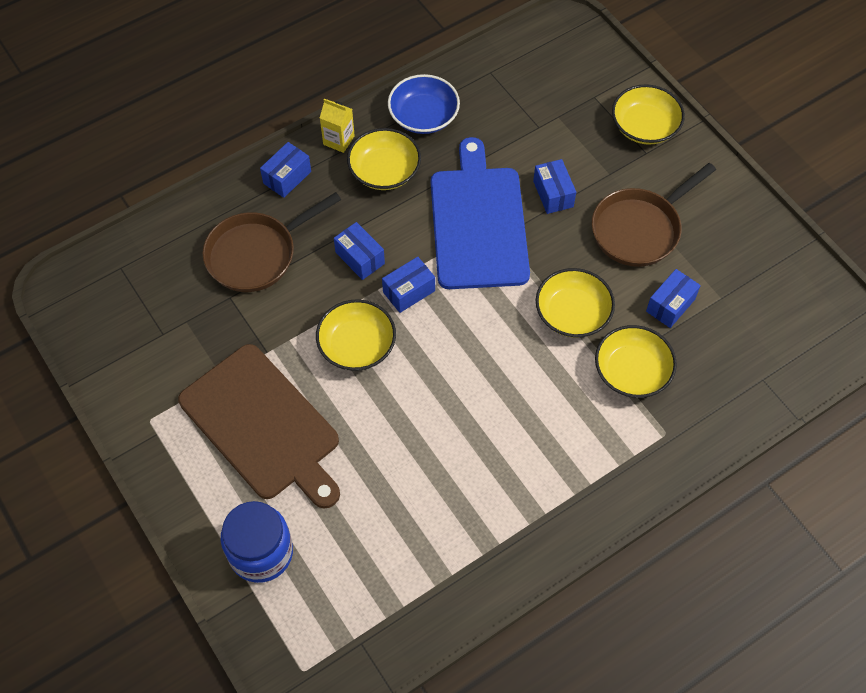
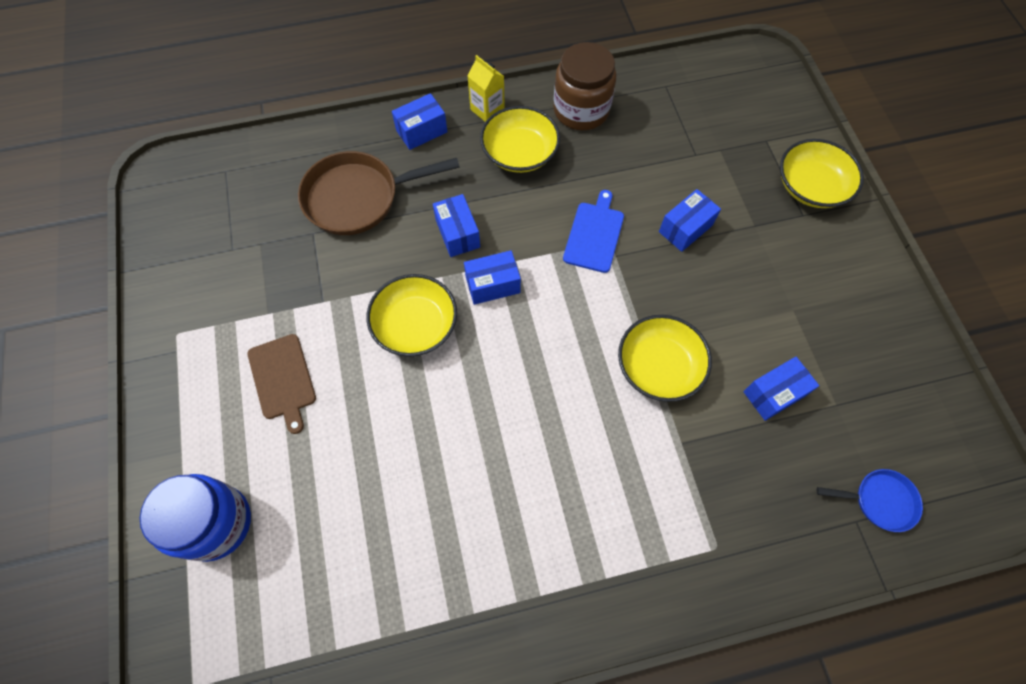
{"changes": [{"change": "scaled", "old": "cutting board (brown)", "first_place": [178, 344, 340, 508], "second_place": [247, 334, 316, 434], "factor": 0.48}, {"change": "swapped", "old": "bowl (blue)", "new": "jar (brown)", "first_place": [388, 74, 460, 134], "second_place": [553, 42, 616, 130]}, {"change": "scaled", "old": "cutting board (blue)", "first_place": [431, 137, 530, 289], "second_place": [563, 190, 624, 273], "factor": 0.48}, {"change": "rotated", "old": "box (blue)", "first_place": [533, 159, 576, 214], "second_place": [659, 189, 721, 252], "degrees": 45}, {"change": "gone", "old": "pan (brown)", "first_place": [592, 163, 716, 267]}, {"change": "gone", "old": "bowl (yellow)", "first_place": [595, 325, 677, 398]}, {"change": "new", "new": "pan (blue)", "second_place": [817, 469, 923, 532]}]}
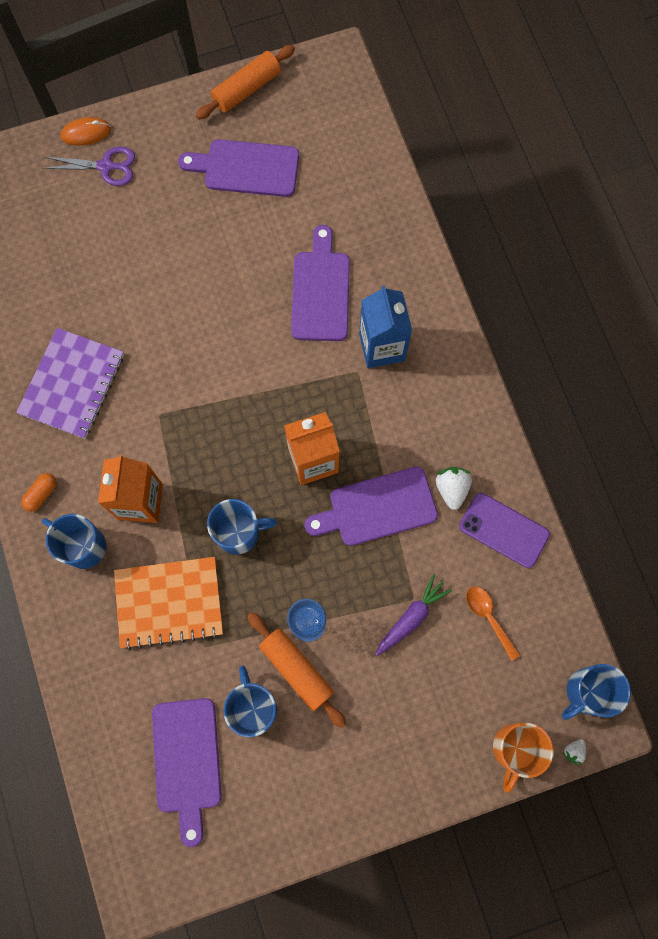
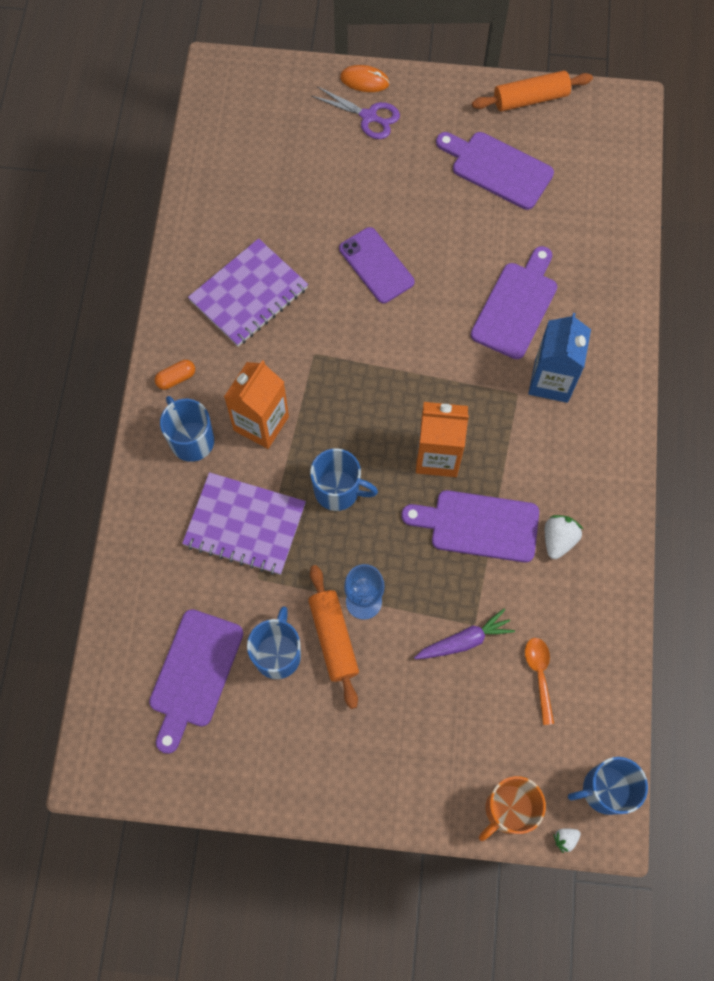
{"changes": [{"change": "repainted", "old": "notebook (orange)", "new": "notebook (purple)", "first_place": [114, 557, 223, 650], "second_place": [182, 472, 306, 575]}, {"change": "shifted", "old": "phone (purple)", "first_place": [459, 493, 550, 568], "second_place": [339, 227, 415, 303]}]}
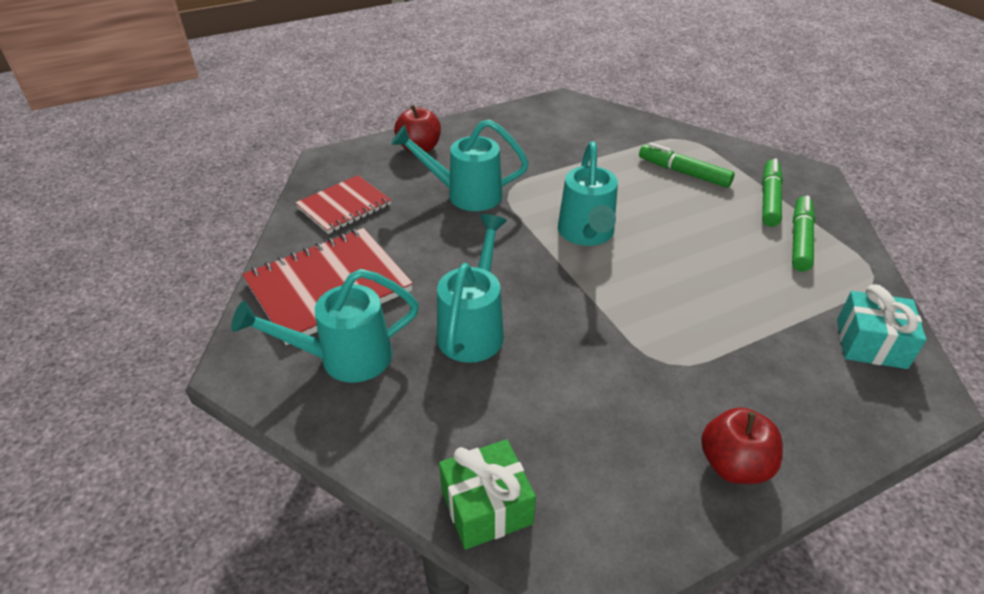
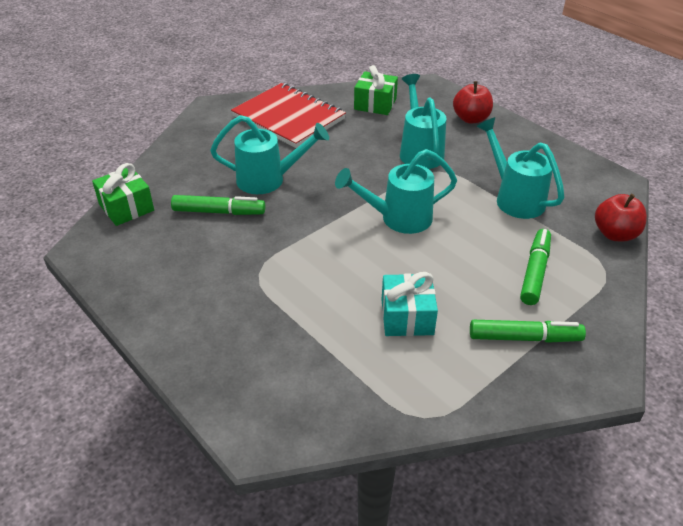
{"changes": [{"change": "shifted", "old": "watering can (turquoise)", "first_place": [232, 269, 419, 383], "second_place": [477, 117, 564, 219]}, {"change": "swapped", "old": "notebook (red)", "new": "gift (green)", "first_place": [295, 175, 391, 234], "second_place": [354, 65, 398, 115]}, {"change": "shifted", "old": "apple (red)", "first_place": [701, 407, 783, 484], "second_place": [595, 194, 647, 242]}, {"change": "shifted", "old": "marker (green)", "first_place": [792, 196, 815, 272], "second_place": [171, 195, 265, 215]}, {"change": "shifted", "old": "gift (turquoise)", "first_place": [837, 284, 927, 369], "second_place": [381, 272, 438, 336]}]}
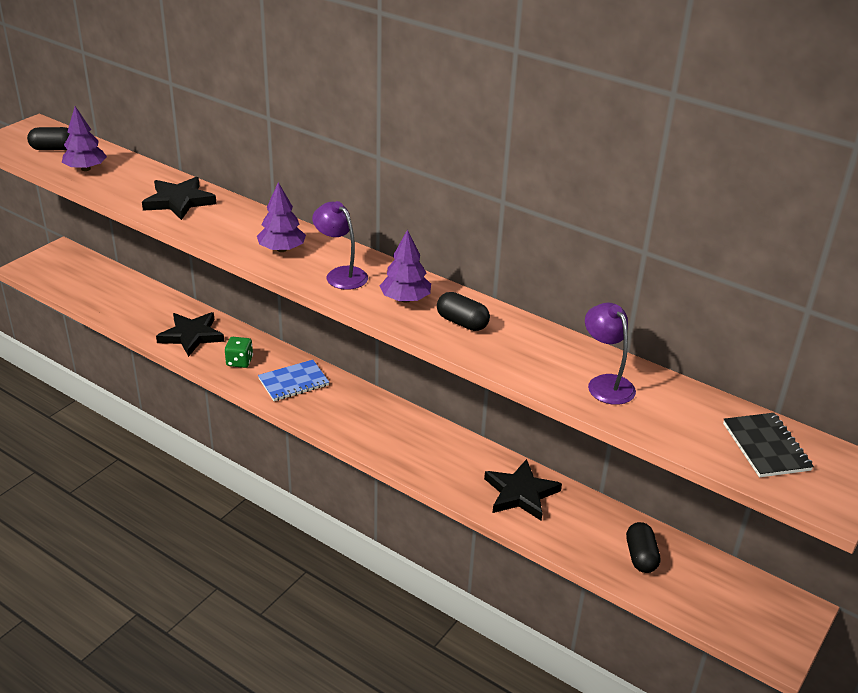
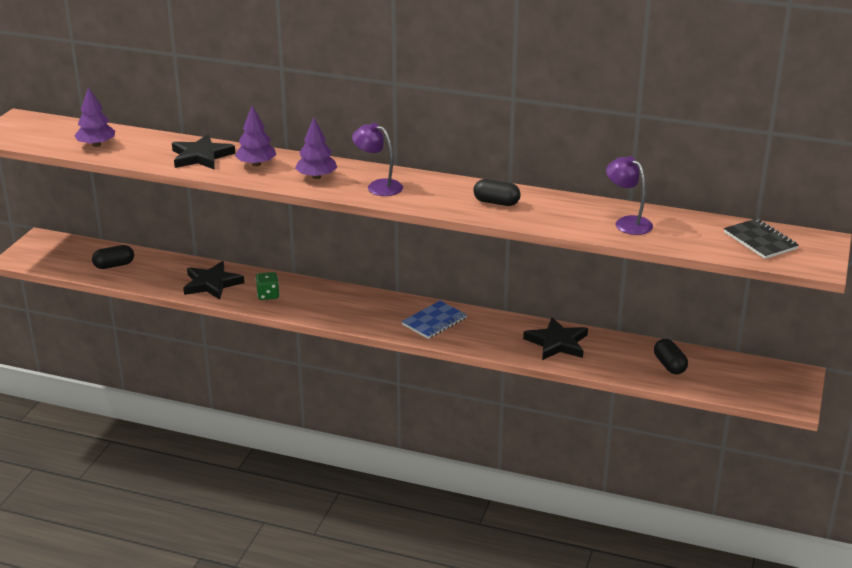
{"changes": [{"change": "shifted", "old": "capsule (black)", "first_place": [27, 127, 70, 150], "second_place": [92, 245, 134, 269]}, {"change": "shifted", "old": "notebook (blue)", "first_place": [258, 360, 329, 401], "second_place": [401, 301, 467, 339]}, {"change": "shifted", "old": "tree (purple)", "first_place": [380, 230, 431, 303], "second_place": [235, 105, 276, 166]}]}
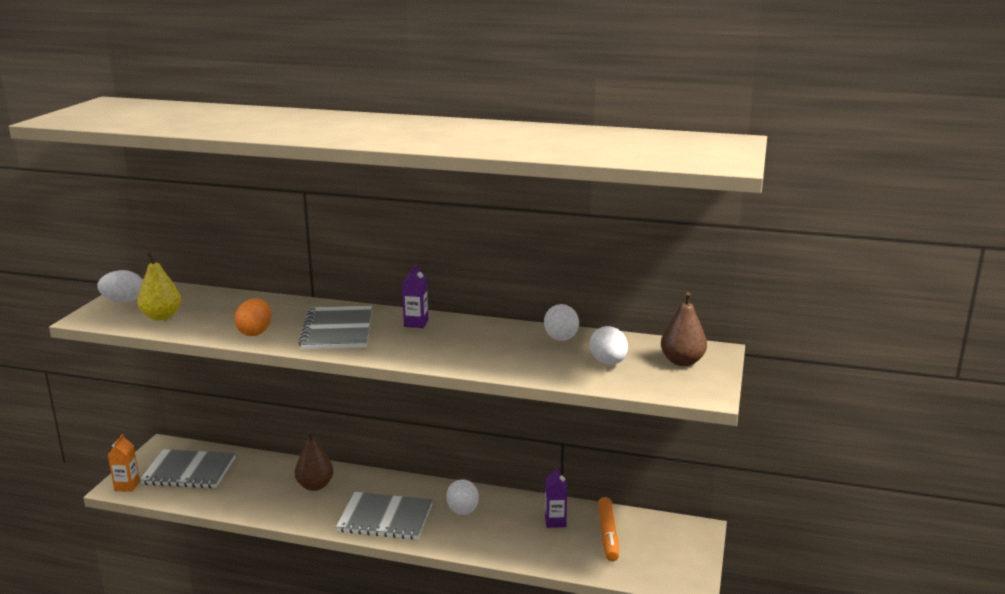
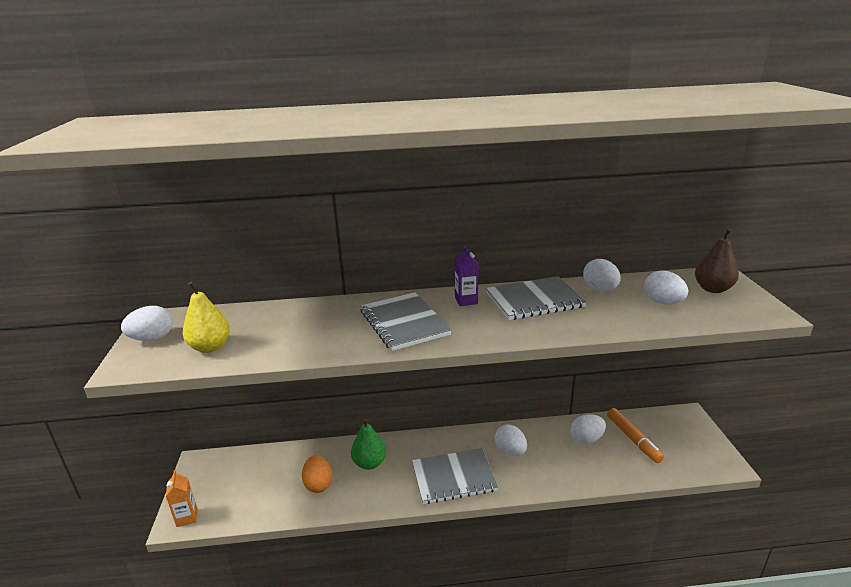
{"changes": [{"change": "shifted", "old": "notebook (grey)", "first_place": [140, 449, 236, 488], "second_place": [486, 276, 587, 320]}, {"change": "shifted", "old": "egg (orange)", "first_place": [234, 298, 272, 336], "second_place": [302, 455, 332, 493]}, {"change": "repainted", "old": "pear (brown)", "new": "pear (green)", "first_place": [295, 431, 334, 491], "second_place": [351, 419, 386, 470]}, {"change": "swapped", "old": "carton (purple)", "new": "egg (white)", "first_place": [545, 467, 567, 528], "second_place": [570, 414, 606, 444]}]}
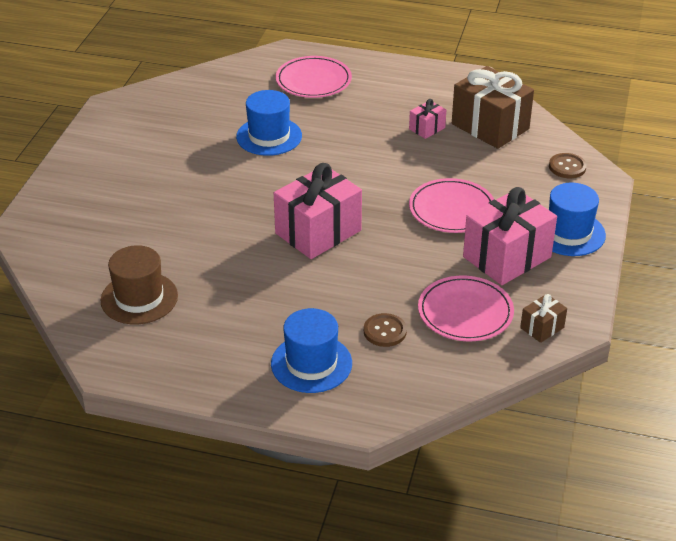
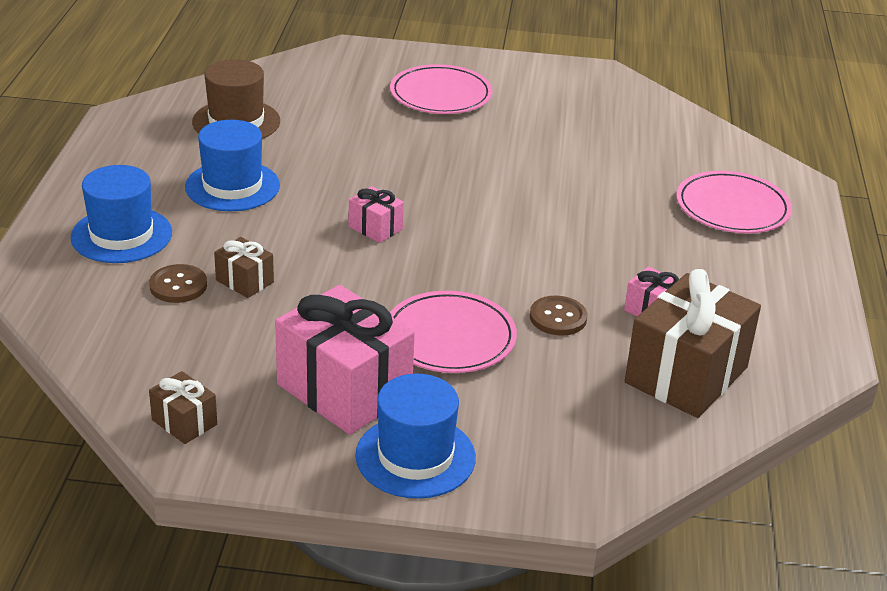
{"changes": [{"change": "shifted", "old": "hat (blue)", "first_place": [236, 90, 302, 156], "second_place": [185, 120, 280, 211]}, {"change": "scaled", "old": "gift (pink)", "first_place": [274, 163, 362, 259], "second_place": [349, 186, 404, 243], "factor": 0.47}, {"change": "shifted", "old": "plate (pink)", "first_place": [418, 276, 514, 341], "second_place": [390, 64, 493, 114]}, {"change": "shifted", "old": "button (brown)", "first_place": [549, 153, 587, 178], "second_place": [530, 296, 587, 336]}, {"change": "new", "new": "gift (brown)", "second_place": [214, 237, 274, 298]}]}
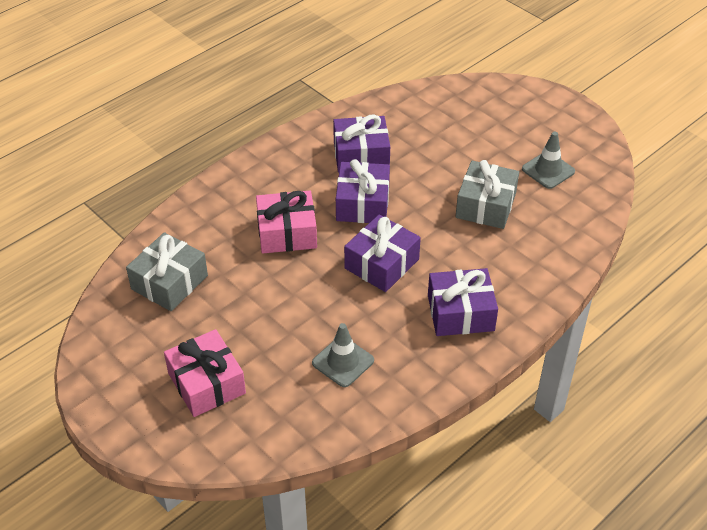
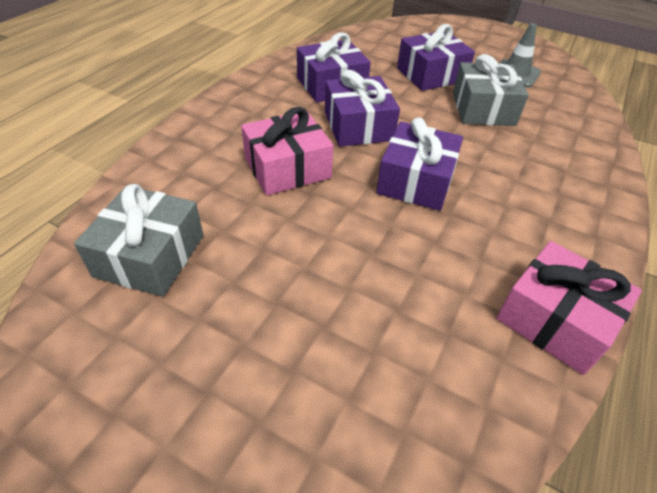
{"changes": [{"change": "shifted", "old": "gift (pink)", "first_place": [164, 329, 246, 417], "second_place": [496, 241, 642, 375]}, {"change": "gone", "old": "traffic cone (grey)", "first_place": [312, 323, 374, 387]}, {"change": "shifted", "old": "gift (purple)", "first_place": [428, 268, 498, 336], "second_place": [397, 24, 475, 91]}]}
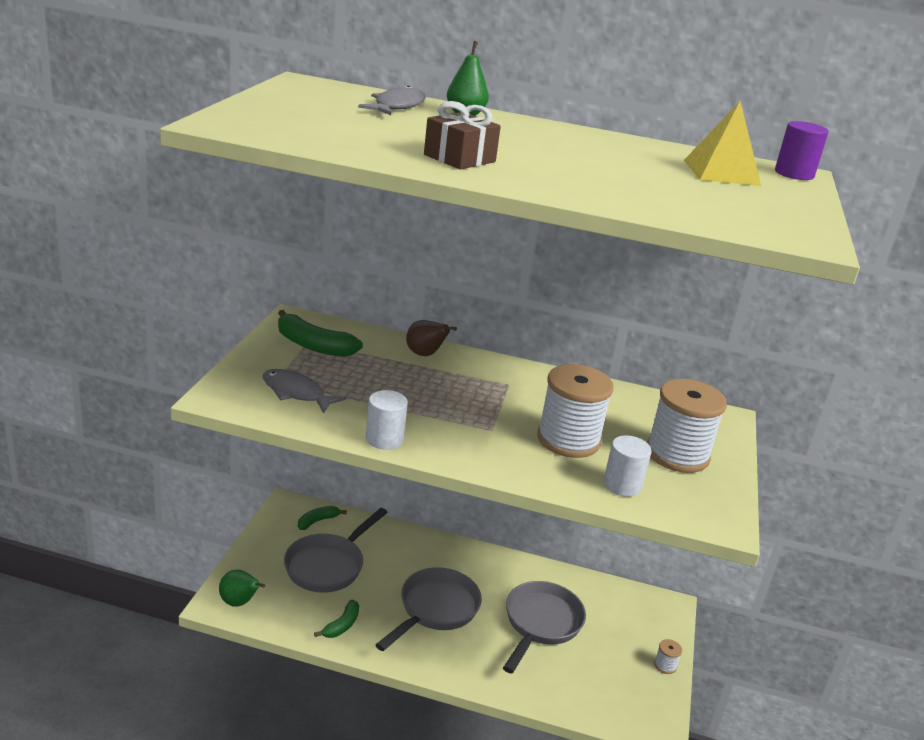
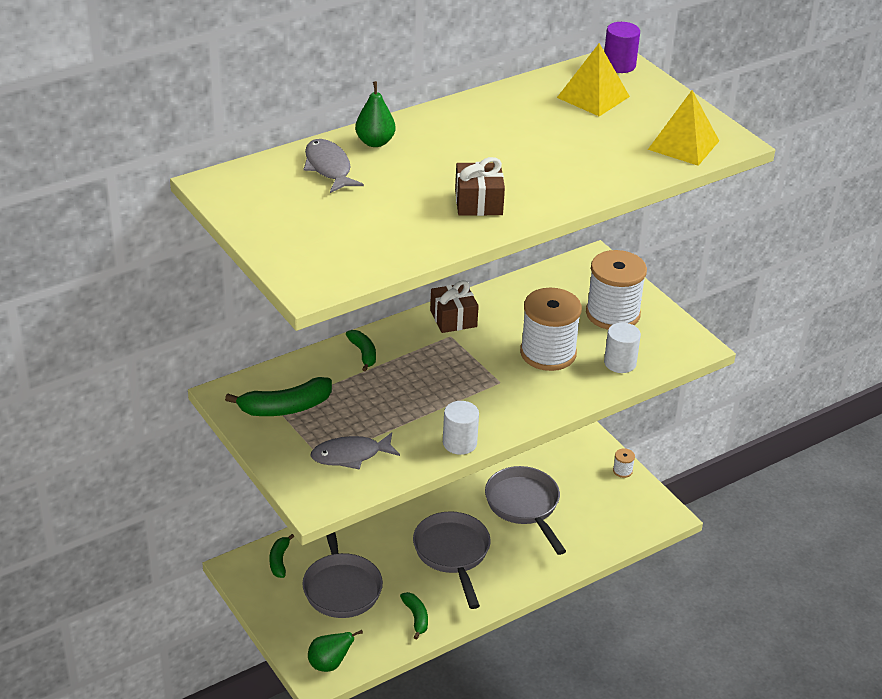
{"changes": [{"change": "swapped", "old": "pear (brown)", "new": "banana (green)", "first_place": [406, 320, 457, 356], "second_place": [346, 330, 376, 371]}, {"change": "new", "new": "gift (brown)", "second_place": [430, 280, 479, 333]}, {"change": "new", "new": "pyramid (yellow)", "second_place": [648, 90, 719, 166]}]}
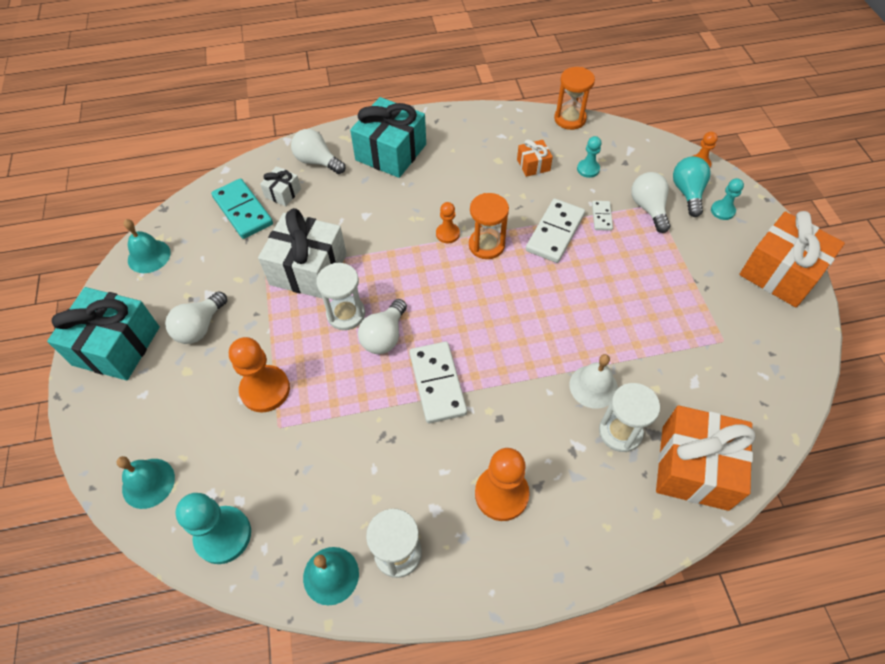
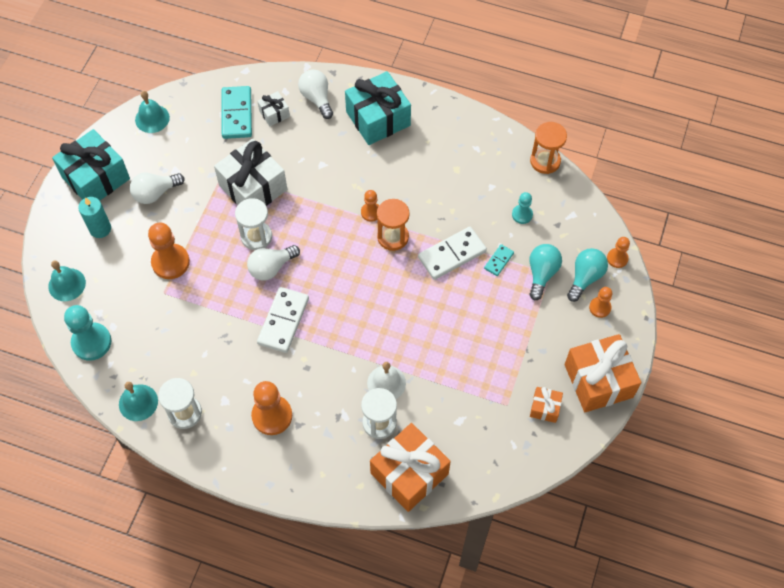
{"changes": [{"change": "shifted", "old": "gift (orange)", "first_place": [517, 139, 553, 177], "second_place": [530, 387, 563, 423]}, {"change": "repainted", "old": "domino (white)", "new": "domino (turquoise)", "first_place": [592, 201, 613, 231], "second_place": [484, 244, 514, 276]}, {"change": "repainted", "old": "light bulb (white)", "new": "light bulb (turquoise)", "first_place": [631, 172, 670, 233], "second_place": [529, 244, 562, 300]}, {"change": "repainted", "old": "pawn (turquoise)", "new": "pawn (orange)", "first_place": [711, 178, 744, 220], "second_place": [589, 287, 612, 318]}, {"change": "new", "new": "candle (turquoise)", "second_place": [78, 197, 111, 238]}]}
